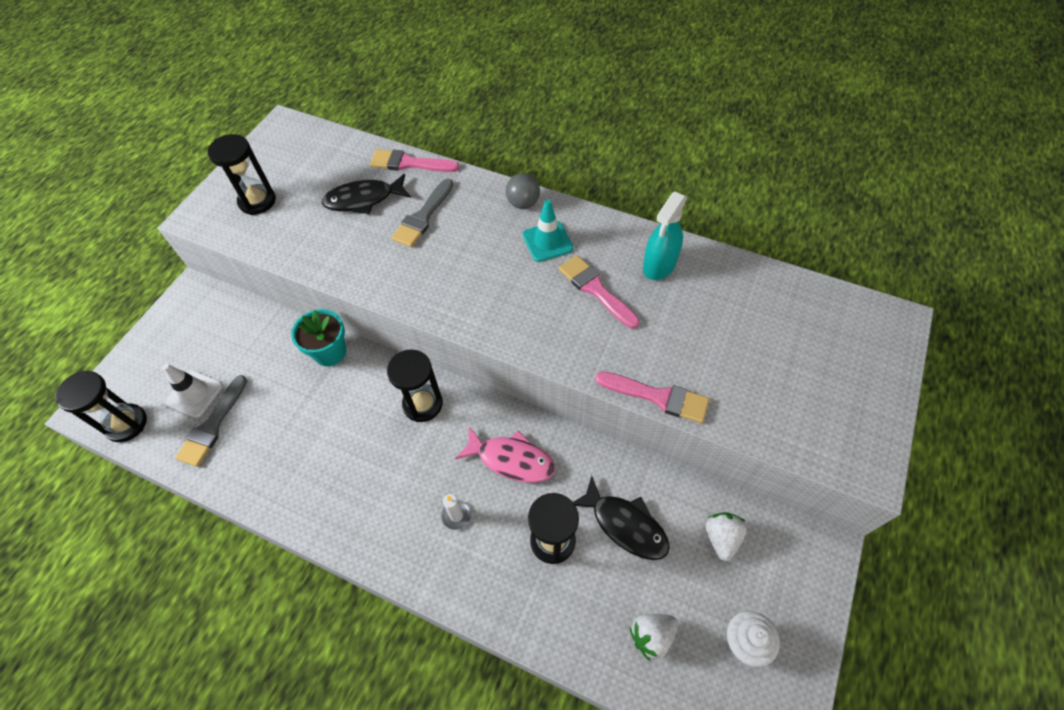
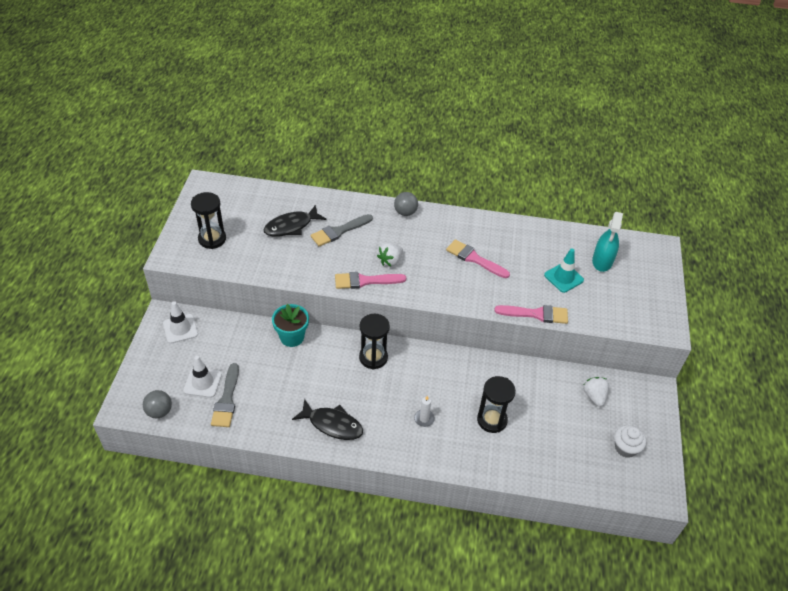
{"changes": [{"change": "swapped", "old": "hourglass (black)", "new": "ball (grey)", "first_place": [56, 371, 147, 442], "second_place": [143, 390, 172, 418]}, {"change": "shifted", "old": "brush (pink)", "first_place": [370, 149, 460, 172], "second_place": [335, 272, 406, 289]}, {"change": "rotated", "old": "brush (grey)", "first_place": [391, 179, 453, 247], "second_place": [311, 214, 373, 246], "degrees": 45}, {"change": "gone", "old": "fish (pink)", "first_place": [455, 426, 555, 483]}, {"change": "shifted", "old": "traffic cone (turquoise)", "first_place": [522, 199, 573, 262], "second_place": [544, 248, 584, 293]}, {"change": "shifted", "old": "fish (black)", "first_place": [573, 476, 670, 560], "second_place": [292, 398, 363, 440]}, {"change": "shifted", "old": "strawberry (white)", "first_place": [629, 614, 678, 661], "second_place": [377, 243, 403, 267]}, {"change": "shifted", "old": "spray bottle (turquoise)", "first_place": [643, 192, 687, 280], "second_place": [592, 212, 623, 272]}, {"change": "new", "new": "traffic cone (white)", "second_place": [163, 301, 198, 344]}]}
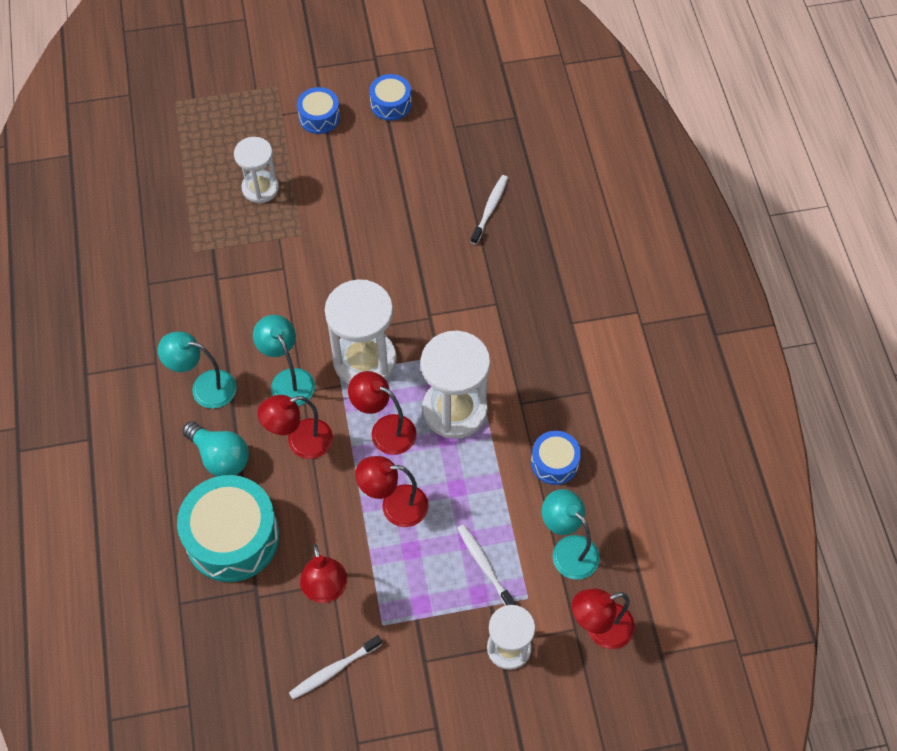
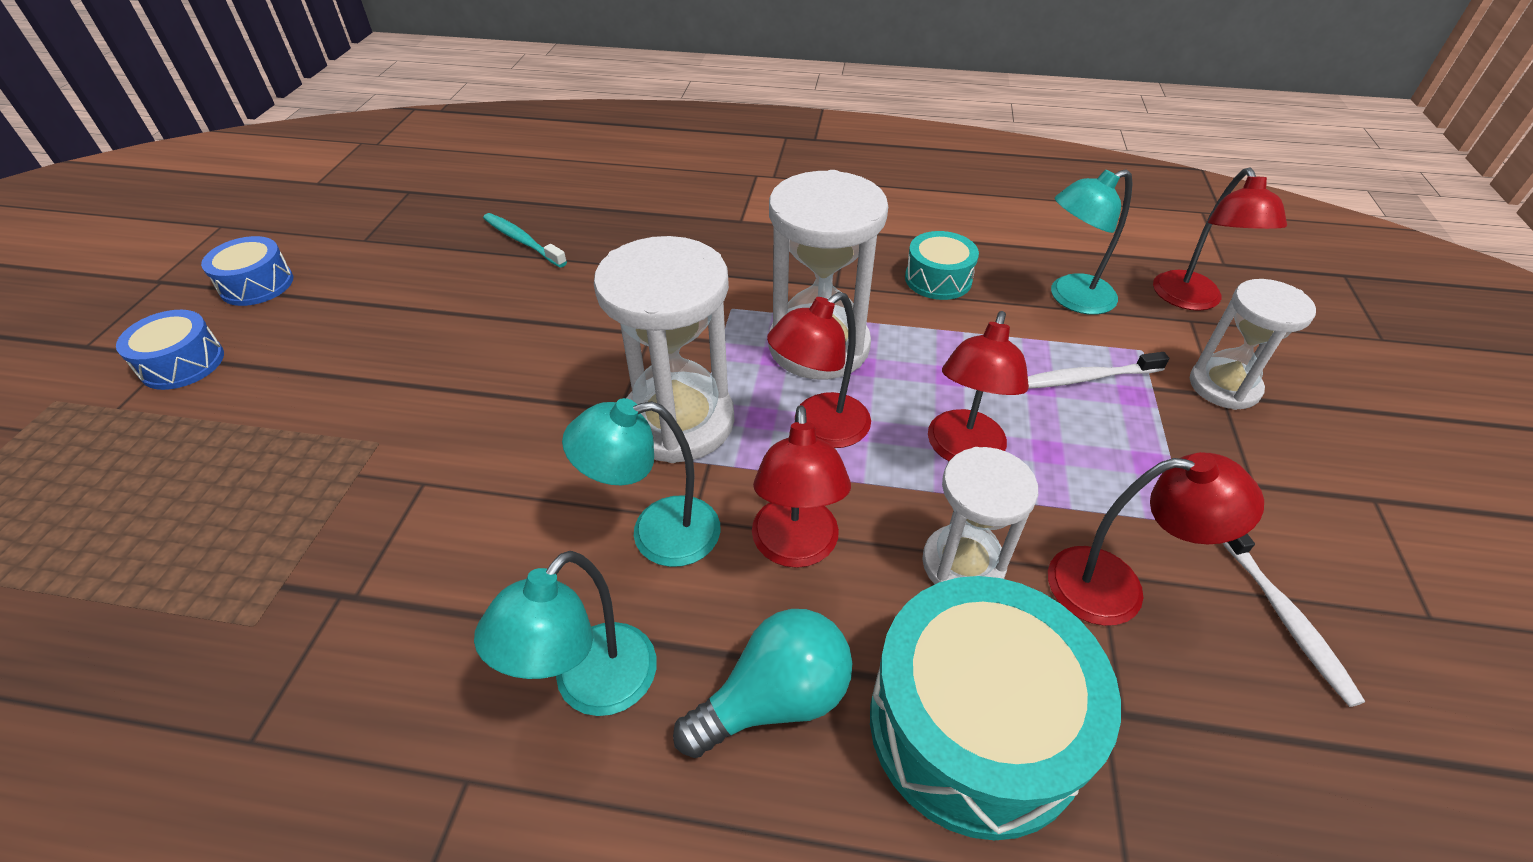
{"changes": [{"change": "shifted", "old": "hourglass (white)", "first_place": [234, 137, 279, 203], "second_place": [922, 447, 1038, 584]}, {"change": "repainted", "old": "toothbrush (white)", "new": "toothbrush (turquoise)", "first_place": [471, 175, 508, 245], "second_place": [483, 213, 567, 267]}, {"change": "repainted", "old": "drum (blue)", "new": "drum (turquoise)", "first_place": [531, 431, 581, 485], "second_place": [905, 231, 979, 300]}]}
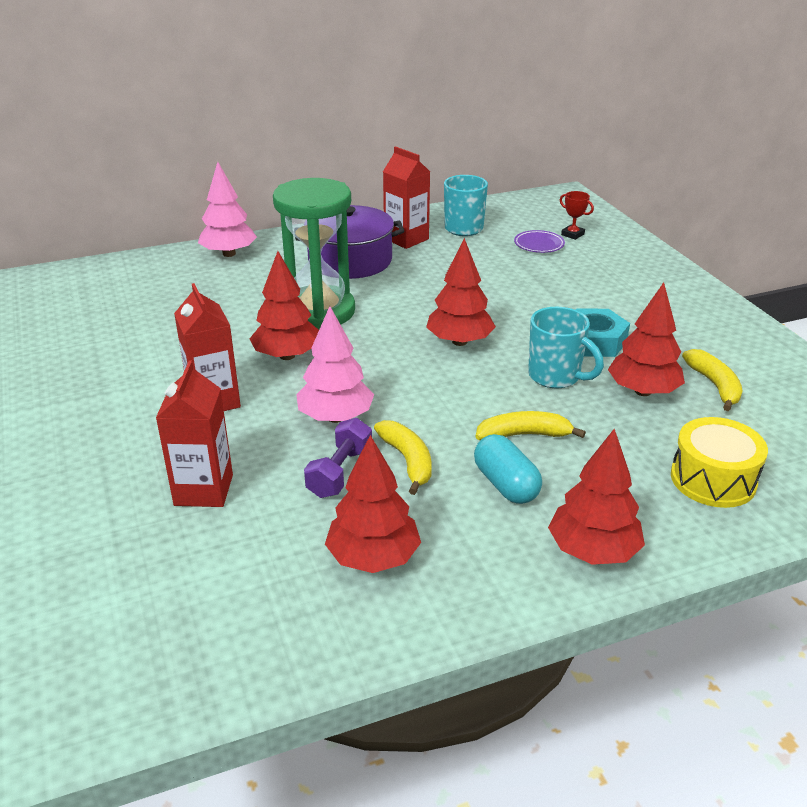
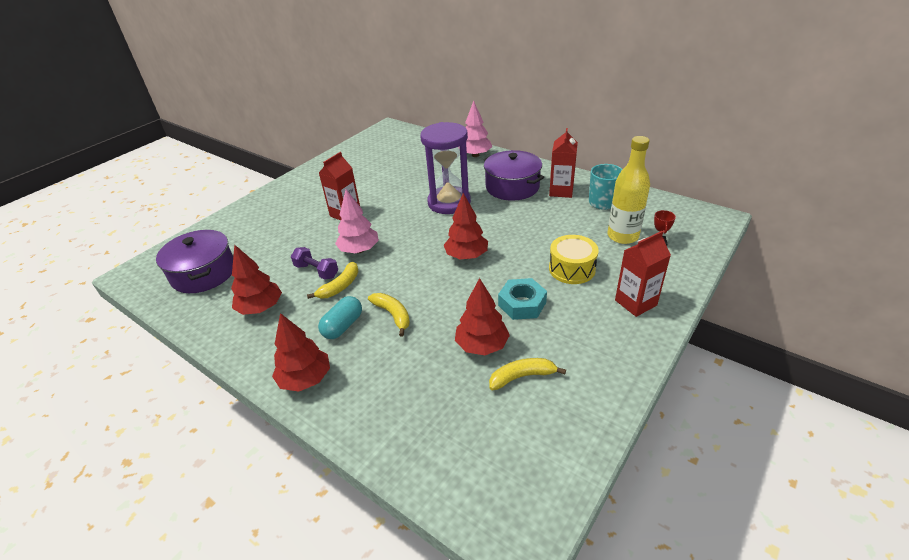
{"changes": [{"change": "shifted", "old": "carton (red)", "first_place": [156, 360, 233, 507], "second_place": [615, 231, 671, 317]}, {"change": "gone", "old": "tree (red)", "first_place": [250, 251, 319, 360]}, {"change": "repainted", "old": "hourglass (green)", "new": "hourglass (purple)", "first_place": [273, 178, 355, 330], "second_place": [420, 122, 471, 214]}, {"change": "rotated", "old": "dumbbell (purple)", "first_place": [304, 418, 372, 498], "second_place": [291, 247, 338, 280], "degrees": 45}, {"change": "swapped", "old": "plate (purple)", "new": "bottle (yellow)", "first_place": [514, 230, 565, 253], "second_place": [607, 136, 650, 244]}, {"change": "gone", "old": "mug (turquoise)", "first_place": [528, 307, 604, 388]}, {"change": "shifted", "old": "drum (yellow)", "first_place": [671, 417, 768, 508], "second_place": [549, 235, 599, 284]}, {"change": "rotated", "old": "banana (yellow)", "first_place": [682, 349, 743, 411], "second_place": [489, 358, 566, 391], "degrees": -150}, {"change": "new", "new": "pot (purple)", "second_place": [156, 230, 233, 293]}]}
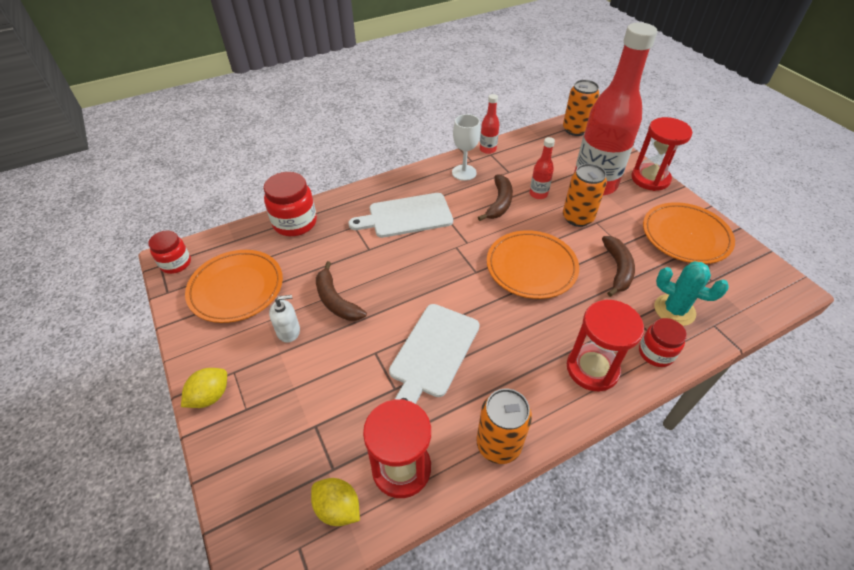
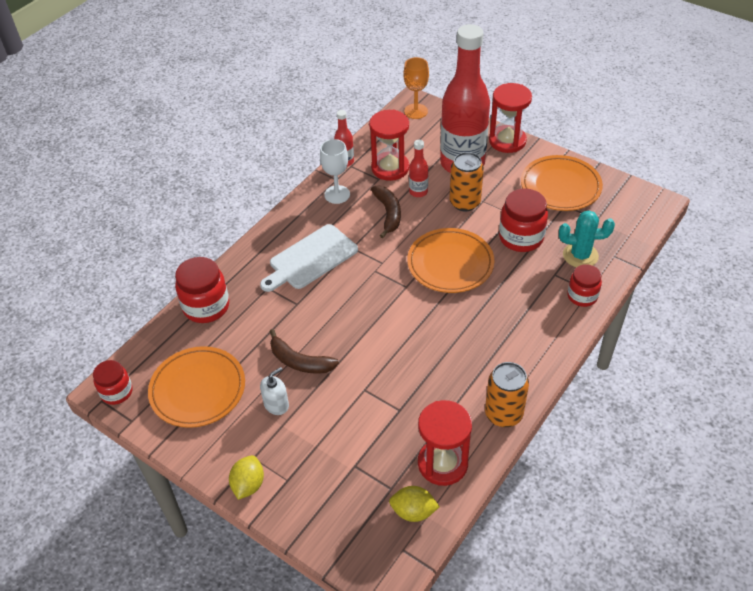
{"changes": [{"change": "gone", "old": "cutting board (white)", "first_place": [389, 304, 480, 404]}, {"change": "swapped", "old": "can (orange)", "new": "goblet (orange)", "first_place": [563, 80, 599, 136], "second_place": [403, 57, 429, 119]}, {"change": "shifted", "old": "hourglass (red)", "first_place": [567, 300, 644, 392], "second_place": [369, 110, 409, 181]}, {"change": "swapped", "old": "banana (brown)", "new": "jar (red)", "first_place": [602, 236, 635, 297], "second_place": [499, 189, 548, 252]}]}
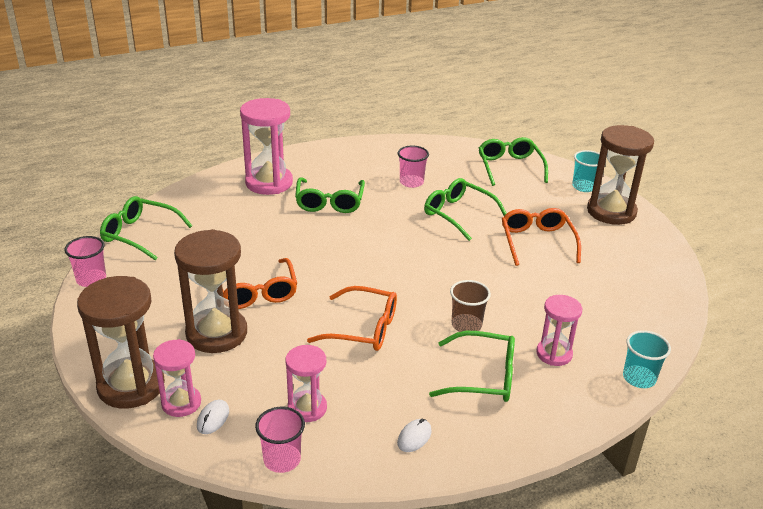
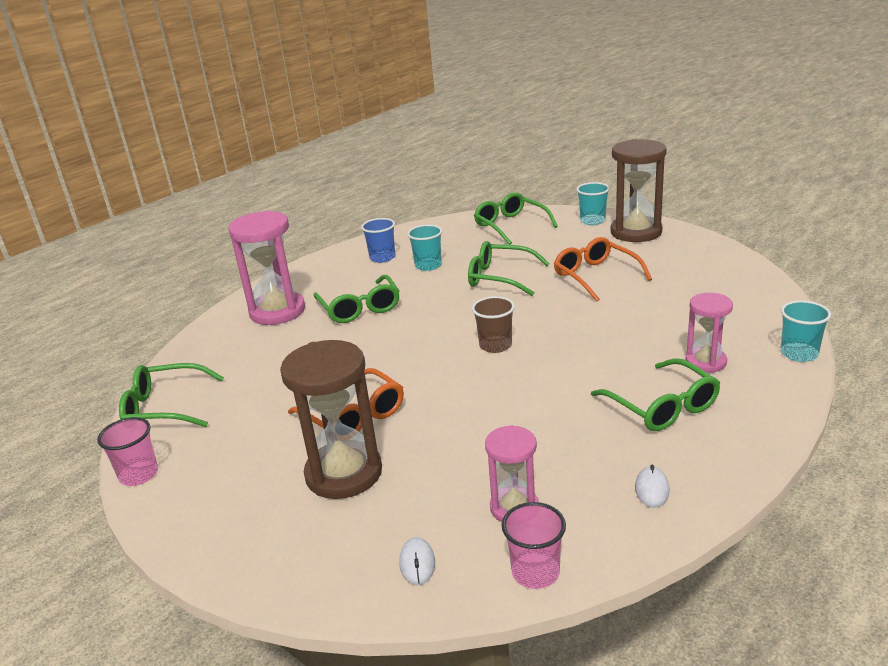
{"changes": [{"change": "gone", "old": "hourglass (brown)", "first_place": [77, 276, 165, 408]}, {"change": "gone", "old": "hourglass (pink)", "first_place": [153, 339, 201, 417]}, {"change": "gone", "old": "glasses (orange)", "first_place": [307, 286, 397, 351]}, {"change": "repainted", "old": "cup (pink)", "new": "cup (turquoise)", "first_place": [398, 145, 429, 188], "second_place": [407, 225, 442, 271]}, {"change": "rotated", "old": "glasses (green)", "first_place": [429, 331, 515, 402], "second_place": [591, 358, 720, 431], "degrees": 75}, {"change": "shifted", "old": "cup (brown)", "first_place": [450, 280, 491, 332], "second_place": [472, 296, 515, 353]}, {"change": "new", "new": "cup (blue)", "second_place": [361, 218, 395, 263]}]}
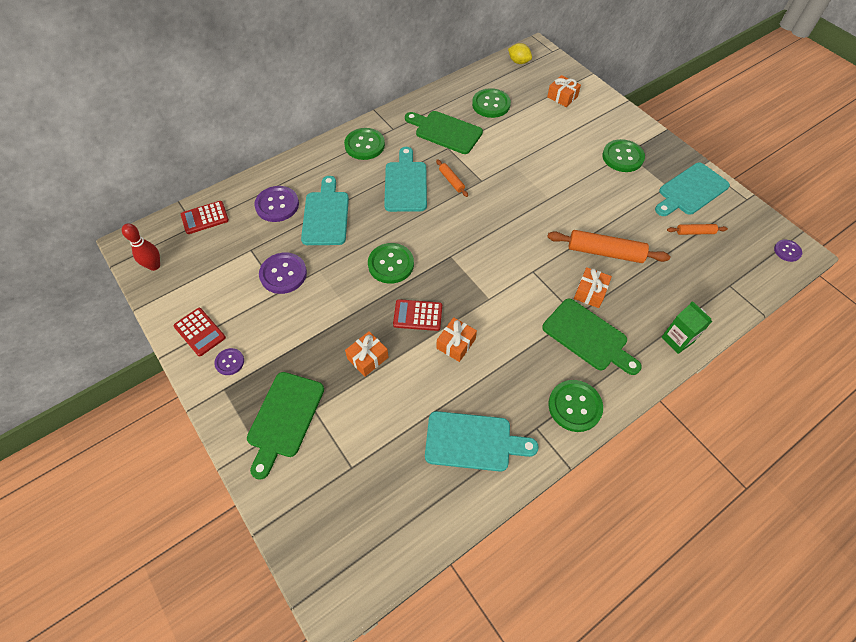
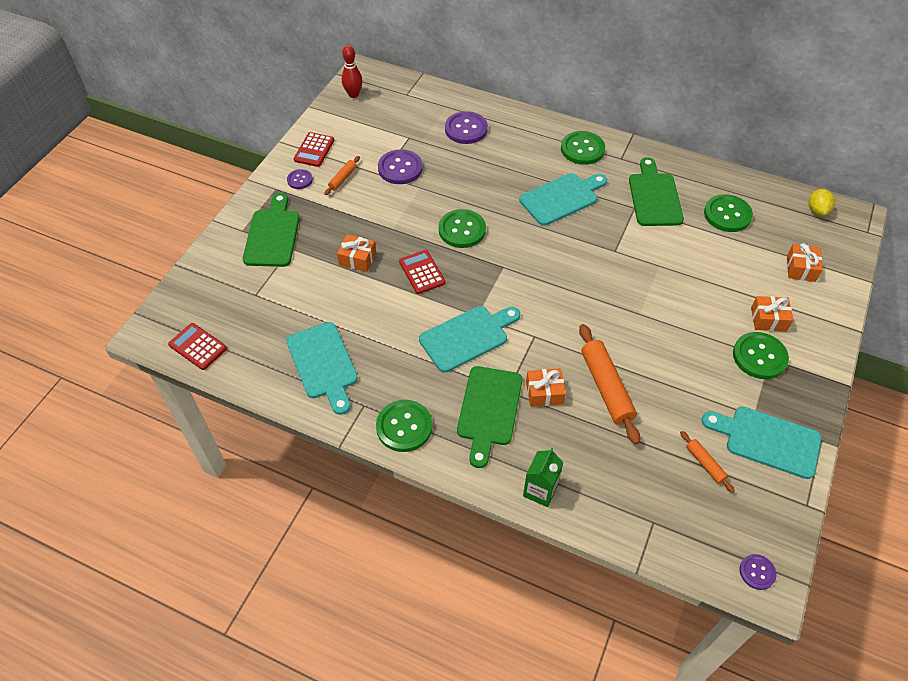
{"changes": [{"change": "shifted", "old": "calculator (red)", "first_place": [181, 201, 229, 234], "second_place": [168, 323, 227, 370]}, {"change": "rotated", "old": "cutting board (green)", "first_place": [247, 372, 324, 480], "second_place": [243, 193, 300, 267], "degrees": 105}, {"change": "shifted", "old": "cutting board (turquoise)", "first_place": [301, 176, 349, 245], "second_place": [419, 306, 520, 373]}, {"change": "shifted", "old": "rolling pin (orange)", "first_place": [436, 159, 468, 197], "second_place": [324, 156, 360, 195]}, {"change": "shifted", "old": "gift (orange)", "first_place": [436, 317, 477, 362], "second_place": [751, 296, 793, 331]}]}
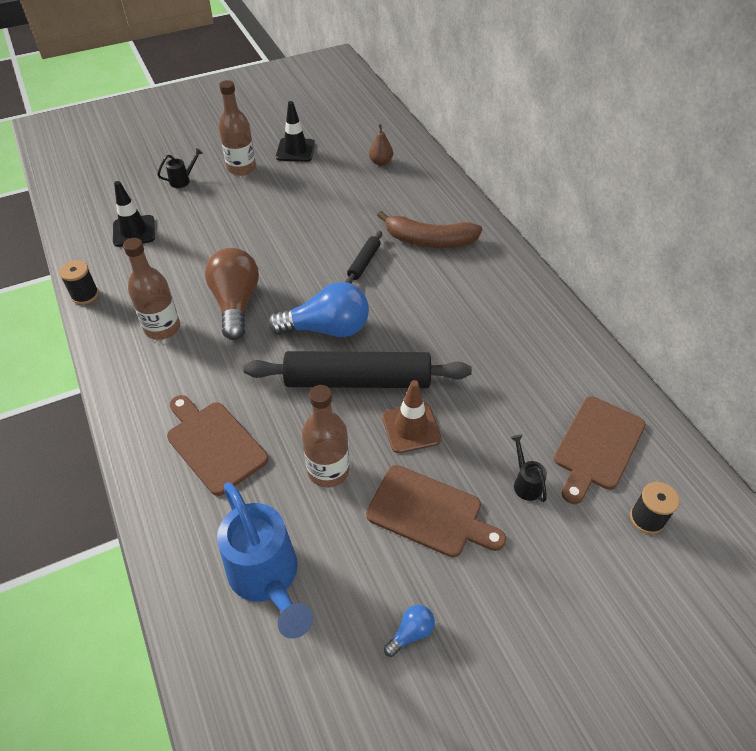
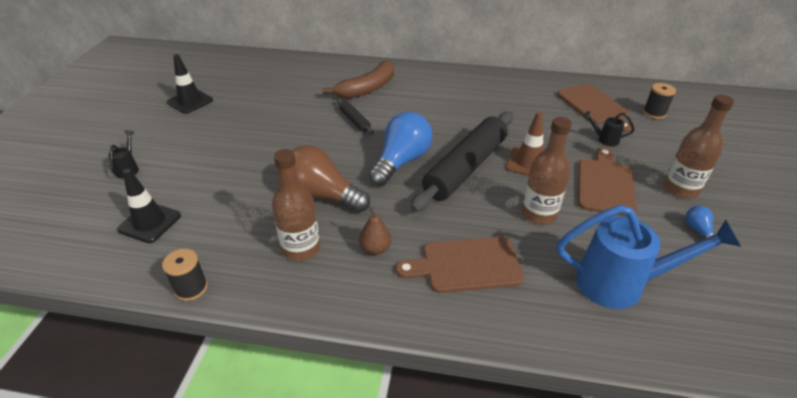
{"changes": [{"change": "shifted", "old": "bottle (brown)", "first_place": [219, 80, 256, 176], "second_place": [664, 95, 734, 199]}, {"change": "rotated", "old": "cutting board (brown)", "first_place": [366, 465, 506, 558], "second_place": [578, 147, 637, 217], "degrees": -45}, {"change": "shifted", "old": "pear (brown)", "first_place": [369, 124, 393, 166], "second_place": [359, 208, 391, 255]}]}
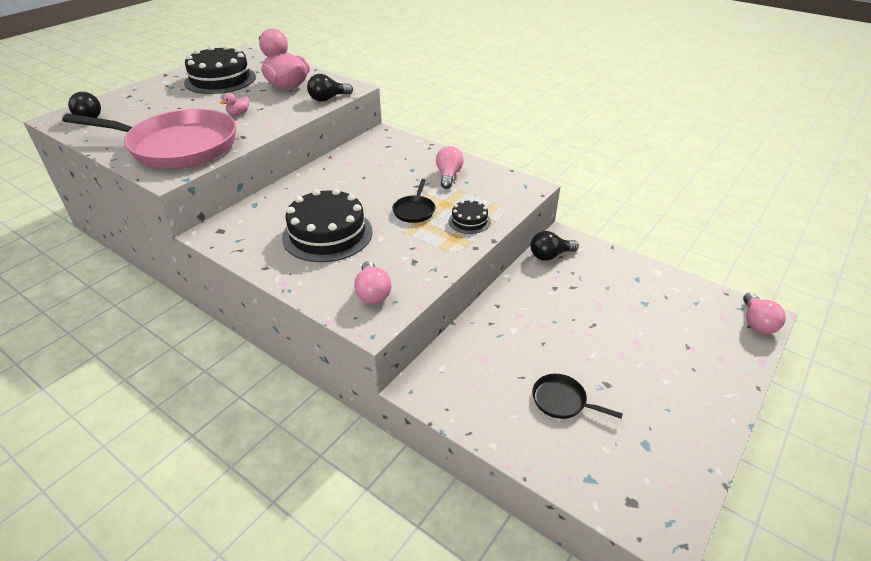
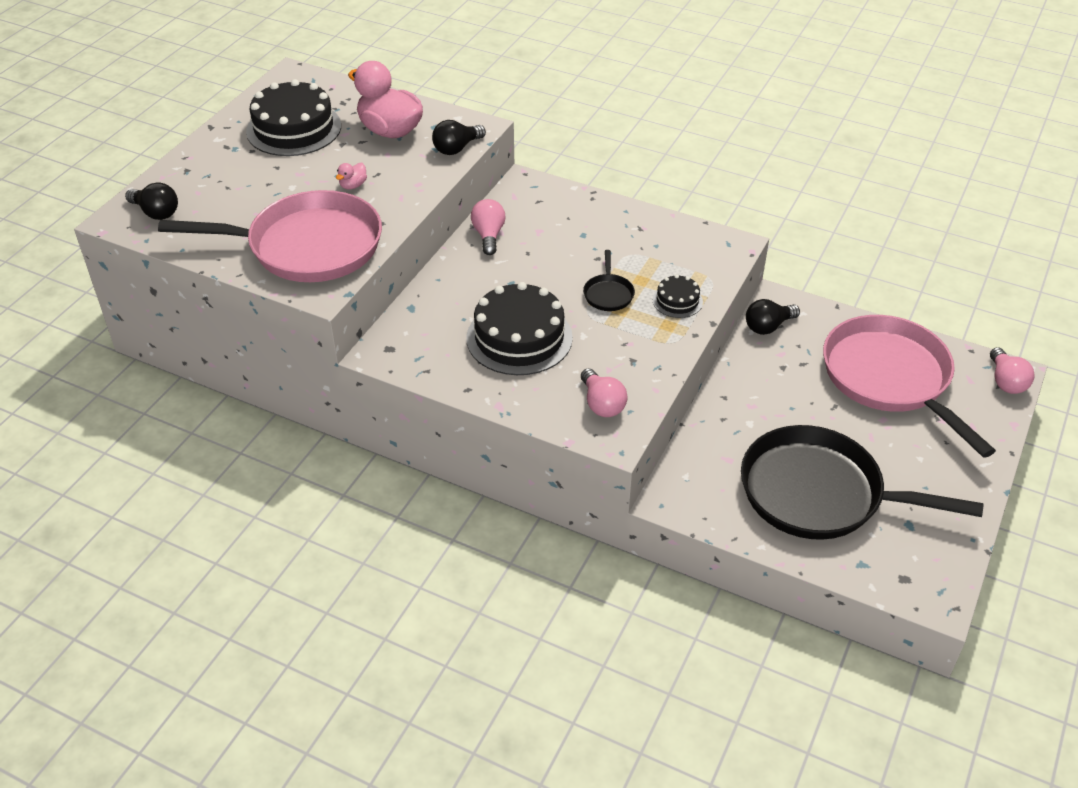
{"changes": [{"change": "shifted", "old": "light bulb (pink)", "first_place": [436, 146, 464, 189], "second_place": [471, 199, 506, 255]}, {"change": "scaled", "old": "pan (black)", "first_place": [532, 374, 623, 419], "second_place": [741, 425, 983, 540], "factor": 2.5}, {"change": "new", "new": "pan (pink)", "second_place": [823, 315, 996, 458]}]}
